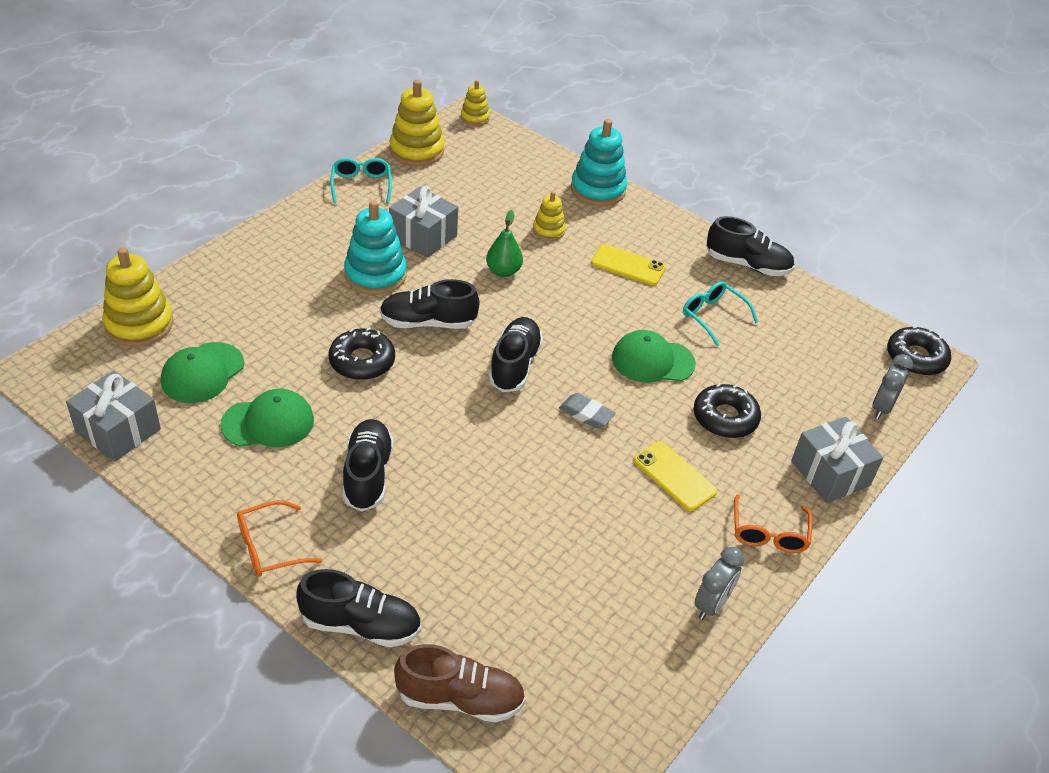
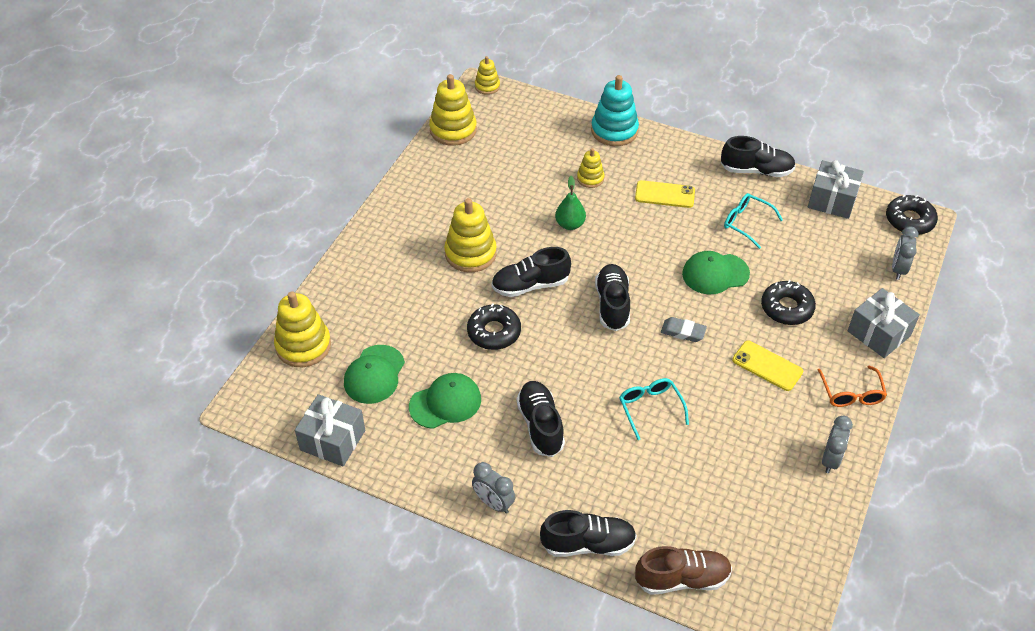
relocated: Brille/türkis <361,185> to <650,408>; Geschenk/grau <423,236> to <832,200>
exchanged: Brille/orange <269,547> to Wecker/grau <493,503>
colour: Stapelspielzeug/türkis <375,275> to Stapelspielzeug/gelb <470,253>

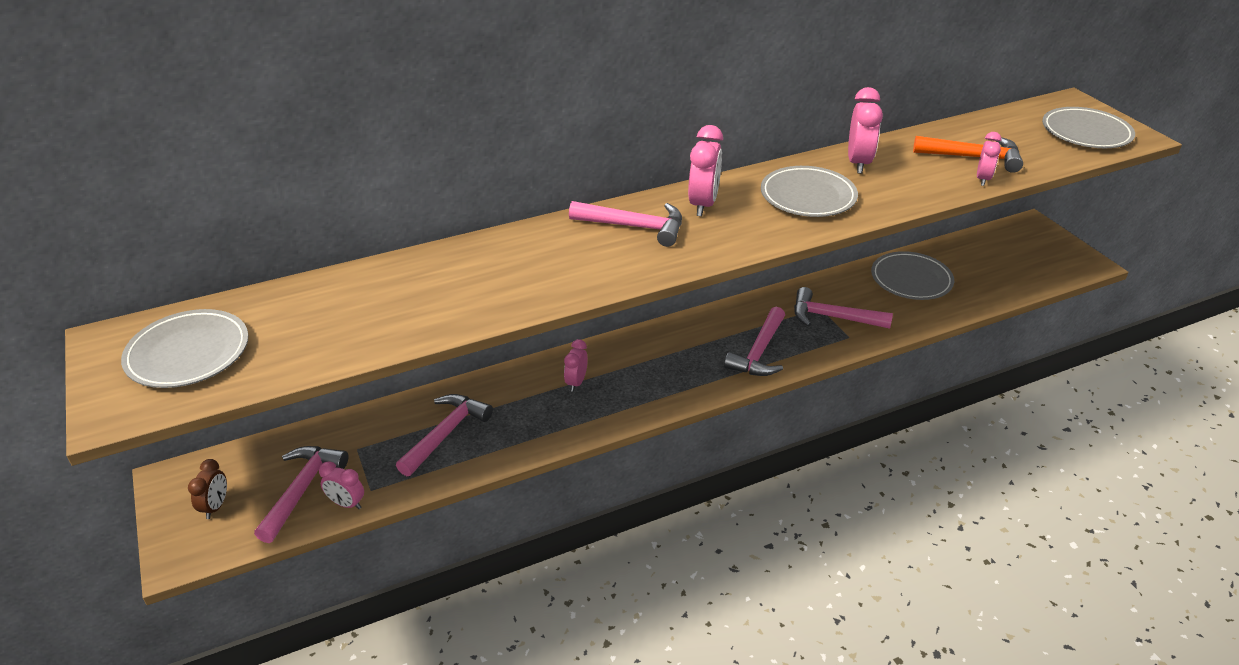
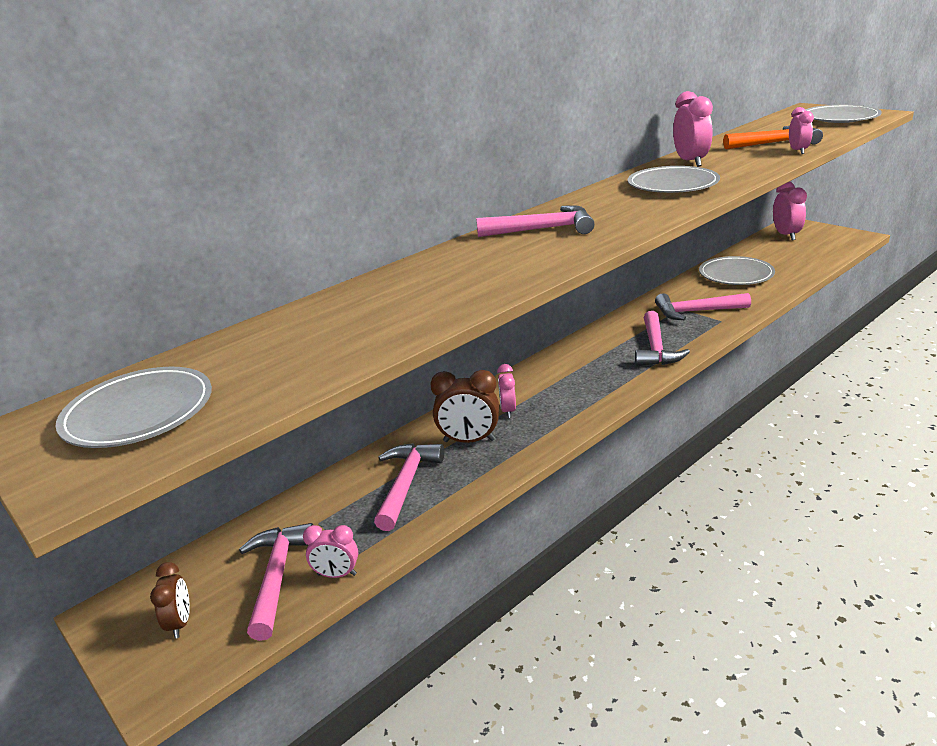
appeared: Wecker/braun <469,441>
relocated: Wecker/rosa <703,204> to <786,235>

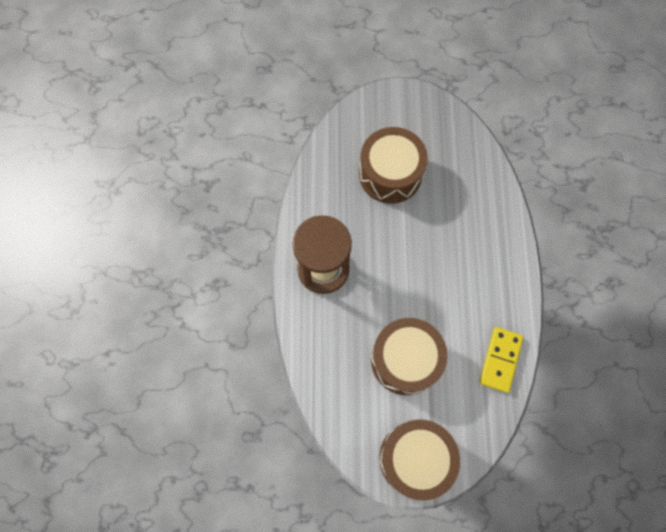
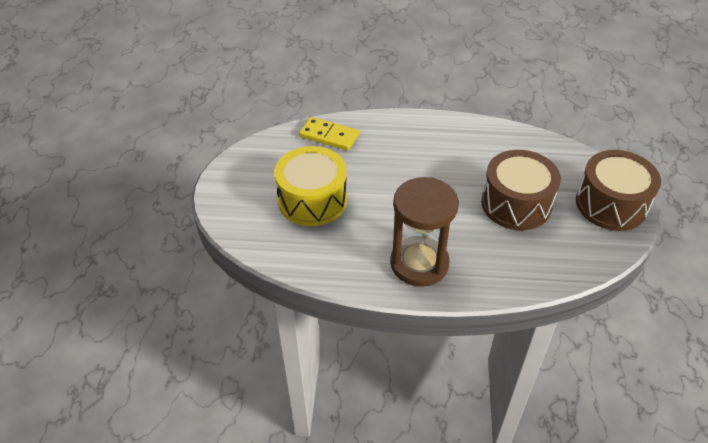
relocated: Dominostein/gelb <500,360> to <329,136>
colour: Trommel/braun <390,174> to Trommel/gelb <312,200>

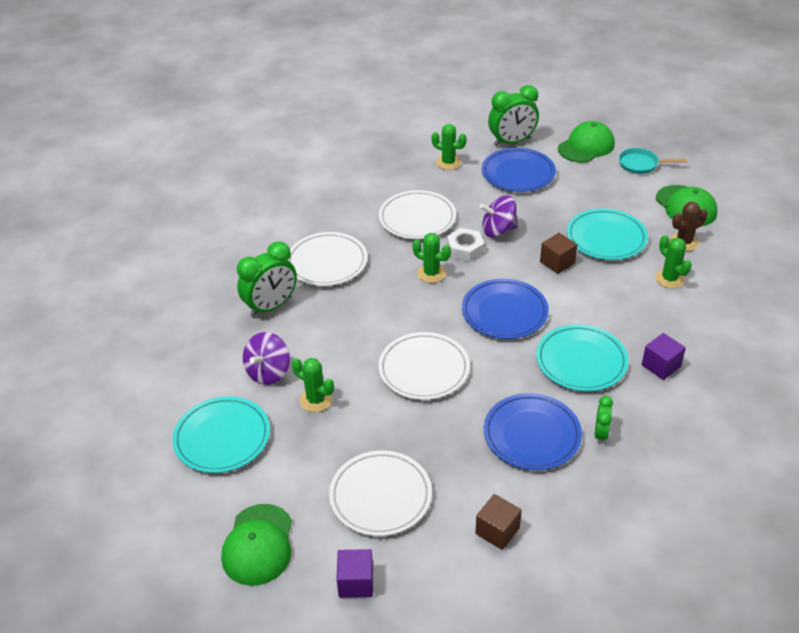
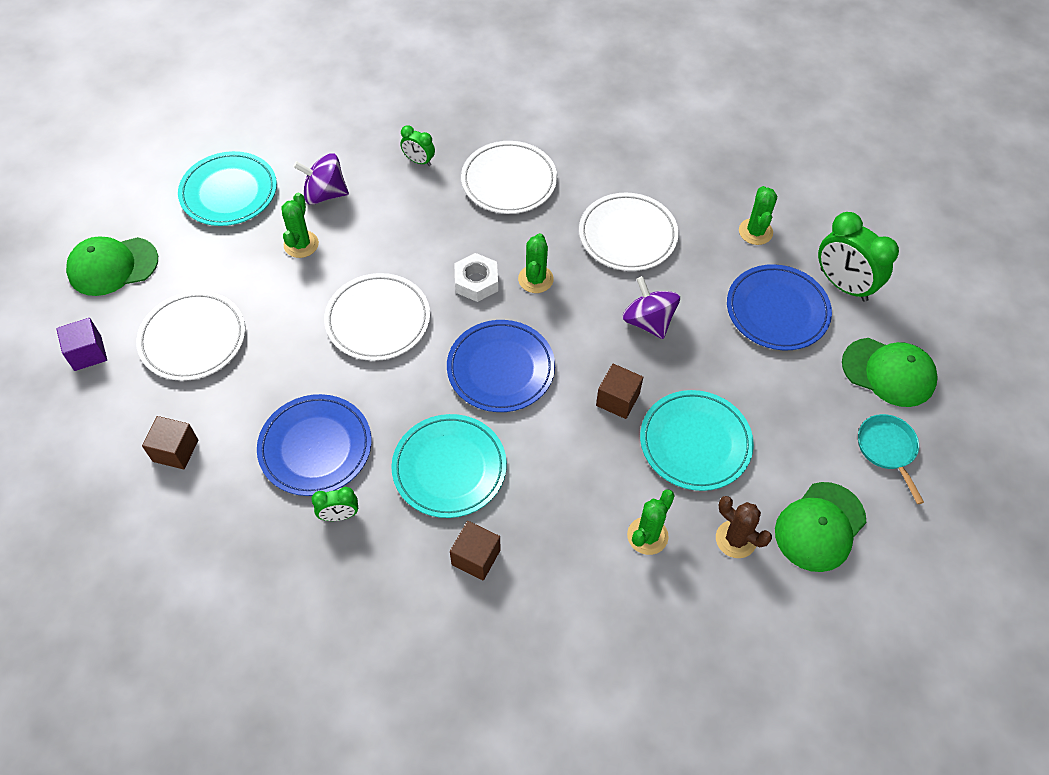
relocated: Sechskantmutter/weiß <465,249> to <476,282>
colour: Kubus/lila <661,365> to Kubus/braun <476,557>
size: Wecker/grün <271,306> = <419,161> x0.52

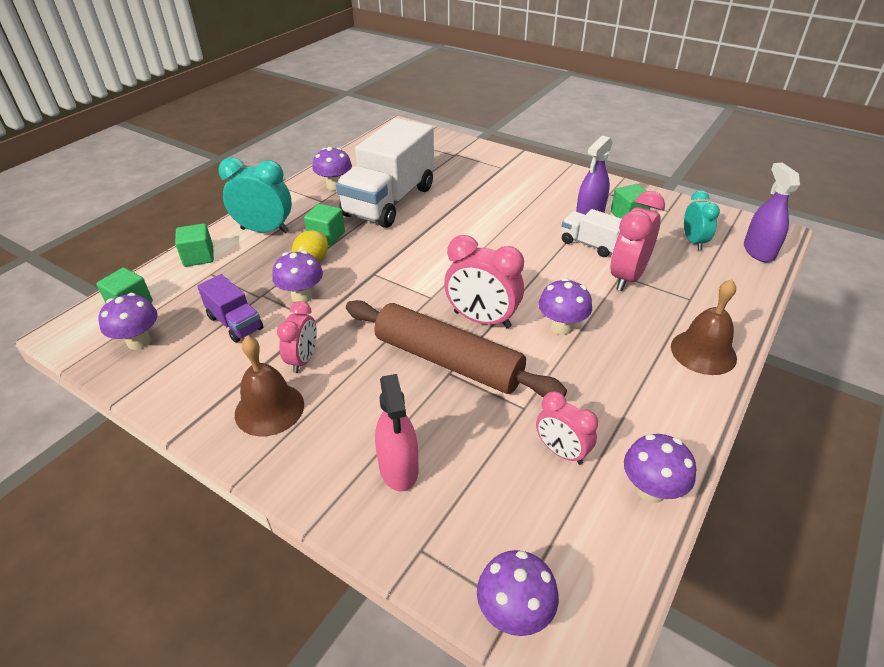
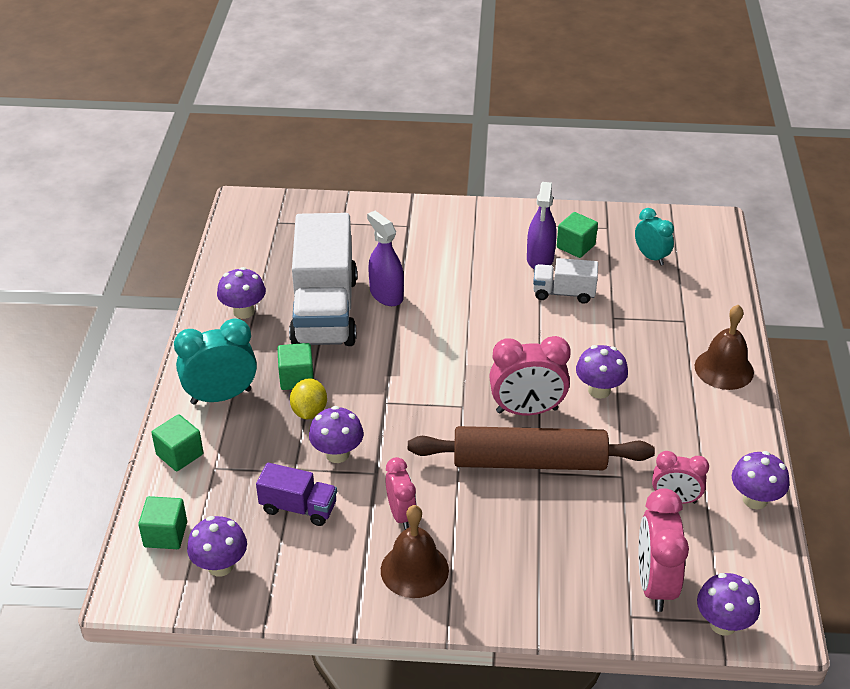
missing: Sprühflasche/rosa <398,468>
relocated: Sprühflasche/lila <758,251> to <386,295>; Wecker/rosa <627,277> to <655,584>

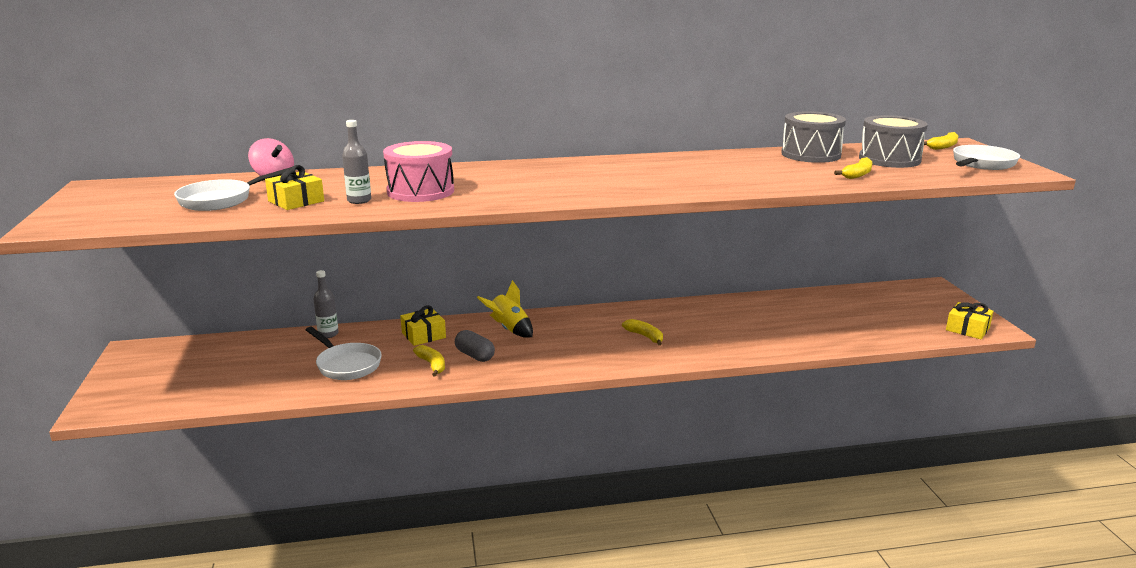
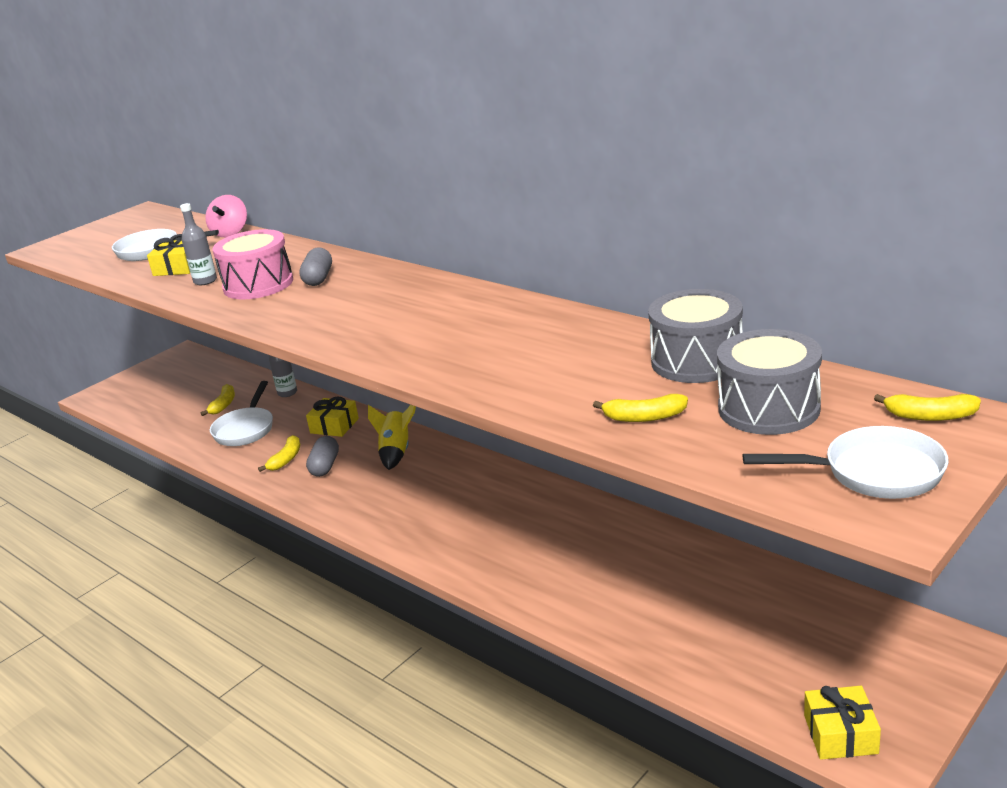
appeared: Kapsel/grau <318,278>
relocated: Banane/gelb <645,336> to <223,405>

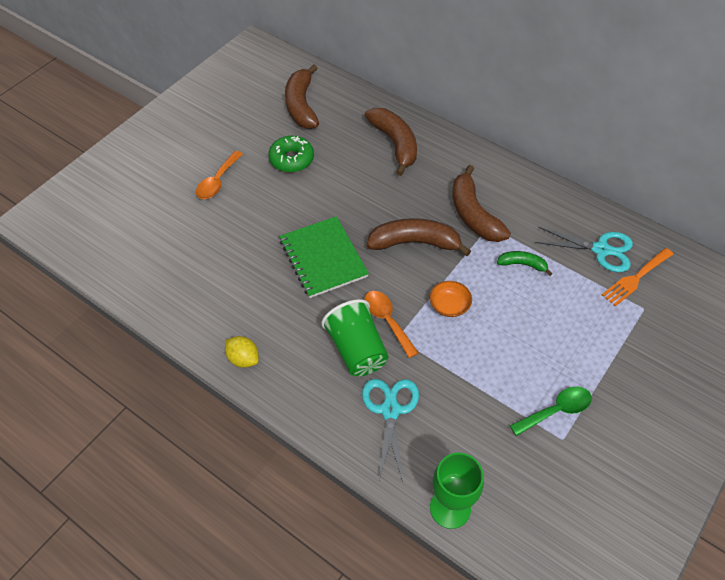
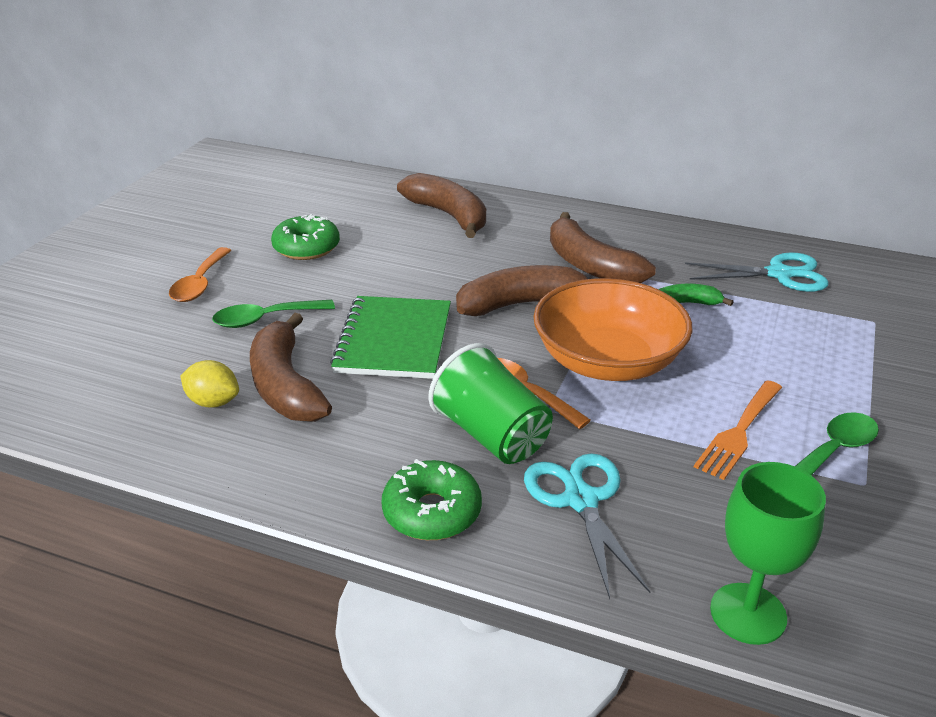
appeared: Löffel/grün <266,319>; Donut/grün <432,512>
relocated: Zitrone/gelb <243,359> to <213,402>; Banane/braun <301,105> to <285,386>; Gabel/orange <635,278> to <739,432>
spun: Notizbuch/grün <323,258> = <394,340> 45 degrees clockwise
size: Schüssel/orange <449,305> = <607,361> x2.33

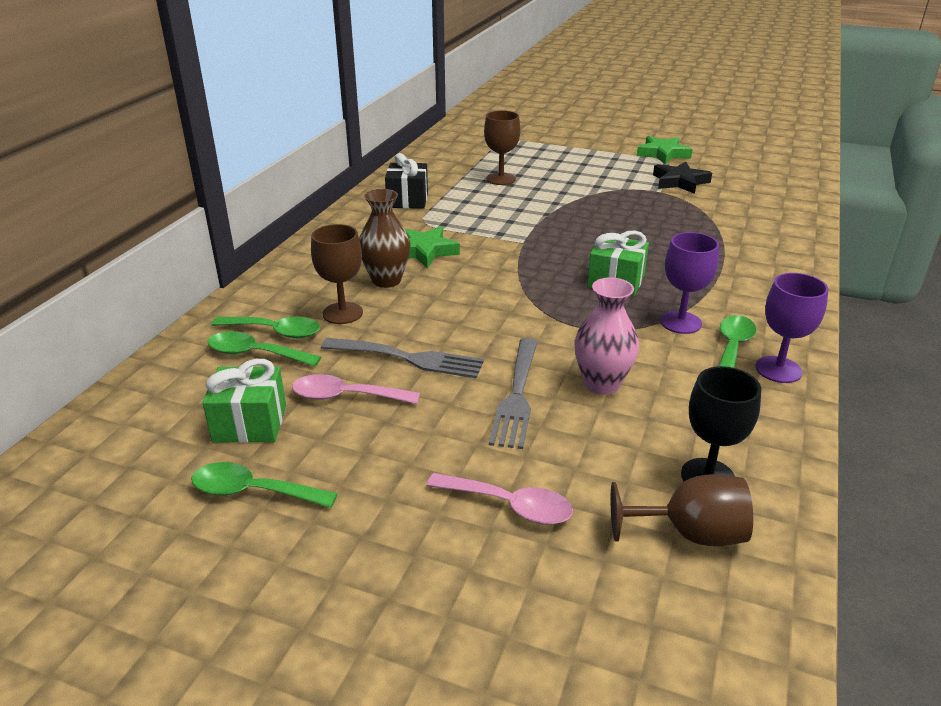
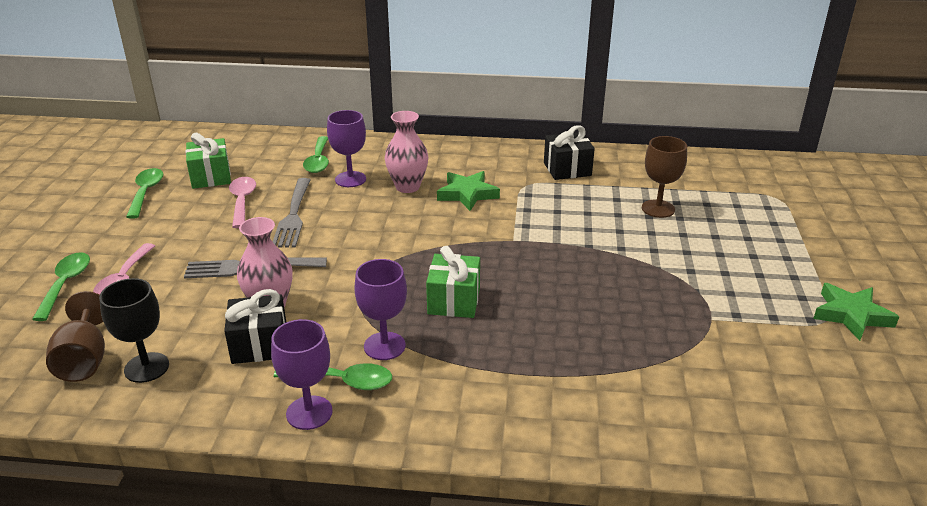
missing: Stern/schwarz <680,182>
appeared: Geschenk/schwarz <260,345>
relocated: Löffel/grün <256,354> to <65,284>
colour: Kelch/braun <342,313> to Kelch/lila <350,179>; Vase/braun <386,280> to Vase/rosa <407,187>

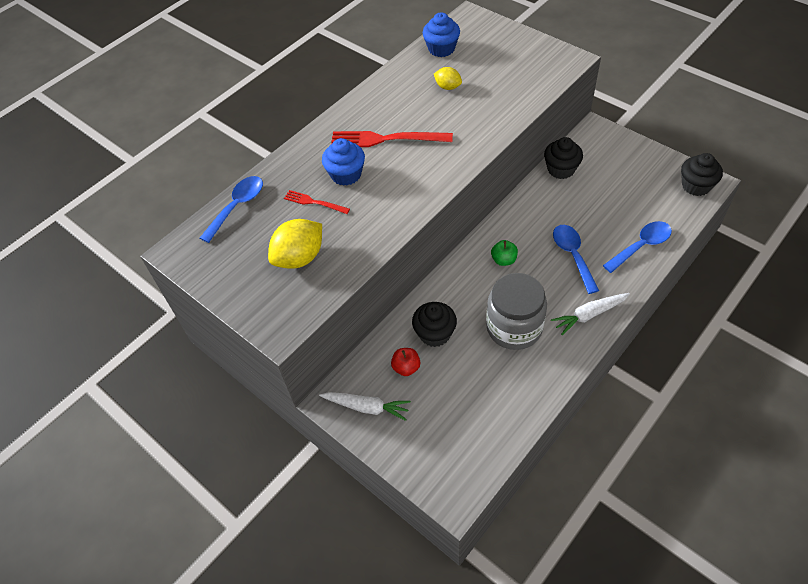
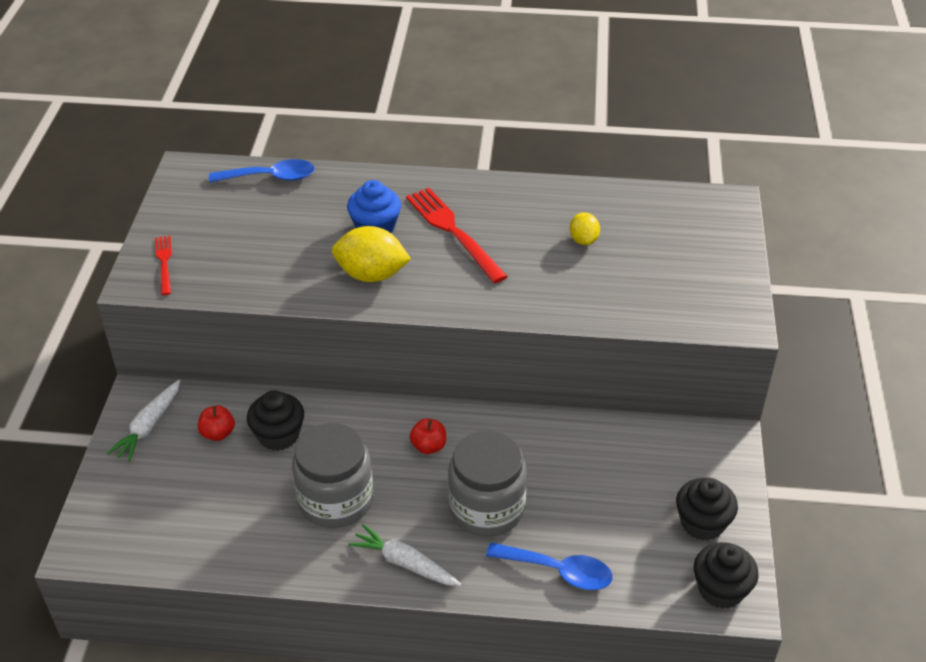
missing: Muffin/blau <441,49>
relocated: Gabel/rot <314,202> to <164,263>; Zitrone/gelb <300,258> to <371,275>; Muffin/schwarz <561,169> to <702,523>
exchanged: Löffel/blau <573,256> to Einmachglas/grau <486,508>
colour: Apfel/grün <504,260> to Apfel/rot <428,446>
spun: Karotte/weiß <367,407> = <149,426> 45 degrees clockwise

